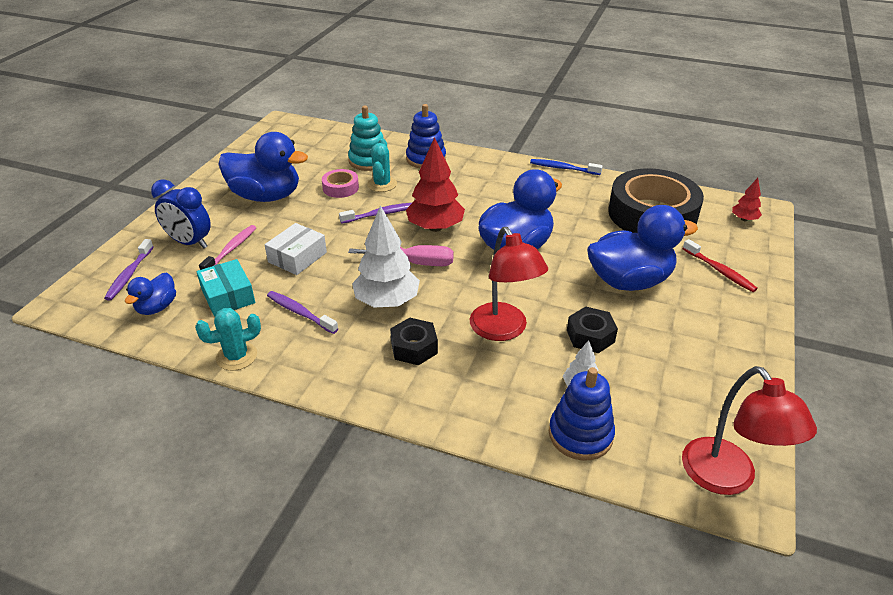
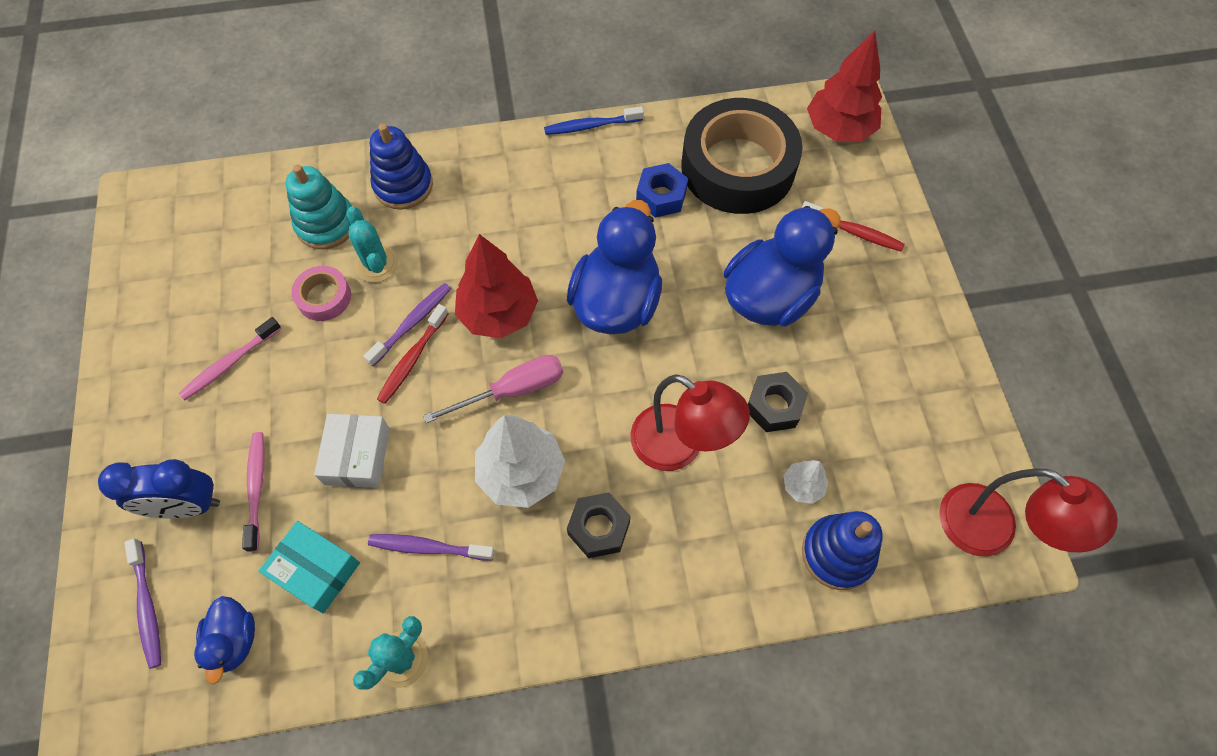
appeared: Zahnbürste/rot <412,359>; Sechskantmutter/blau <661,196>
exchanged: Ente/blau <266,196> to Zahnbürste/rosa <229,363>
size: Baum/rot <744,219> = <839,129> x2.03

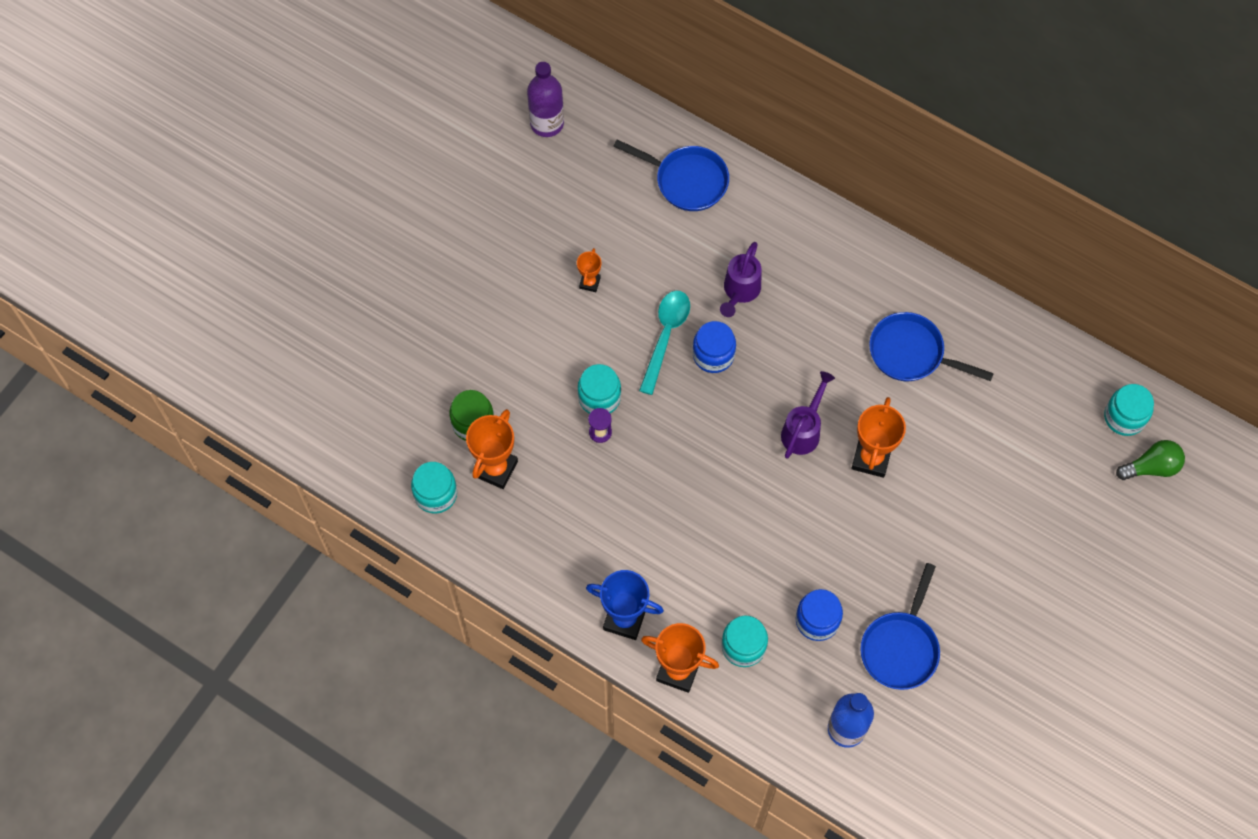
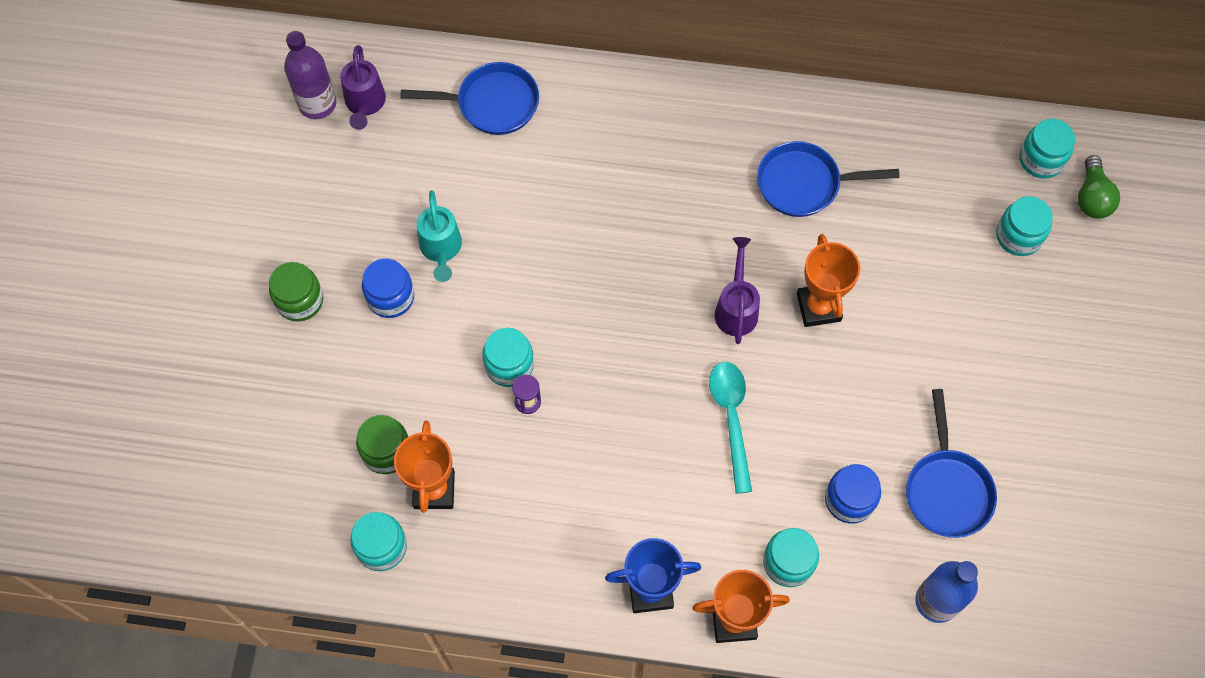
appeared: Einmachglas/grün <300,300>; Einmachglas/türkis <1018,236>
relocated: Gießkanne/lila <740,291> to <365,104>; Einmachglas/blau <713,355> to <390,297>; Löffel/türkis <665,336> to <731,419>
exchanged: Pokal/orange <589,282> to Gießkanne/türkis <441,249>
spun: Glühbirne/grün <1151,467> = <1092,197> 135 degrees clockwise

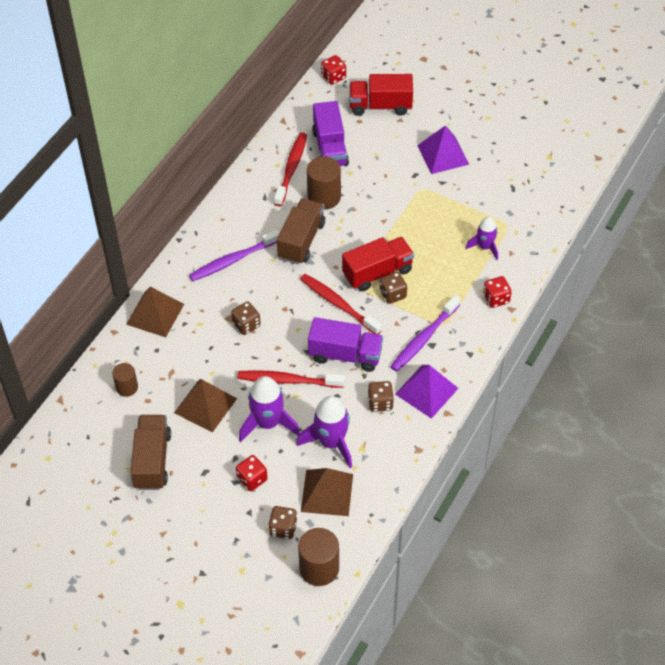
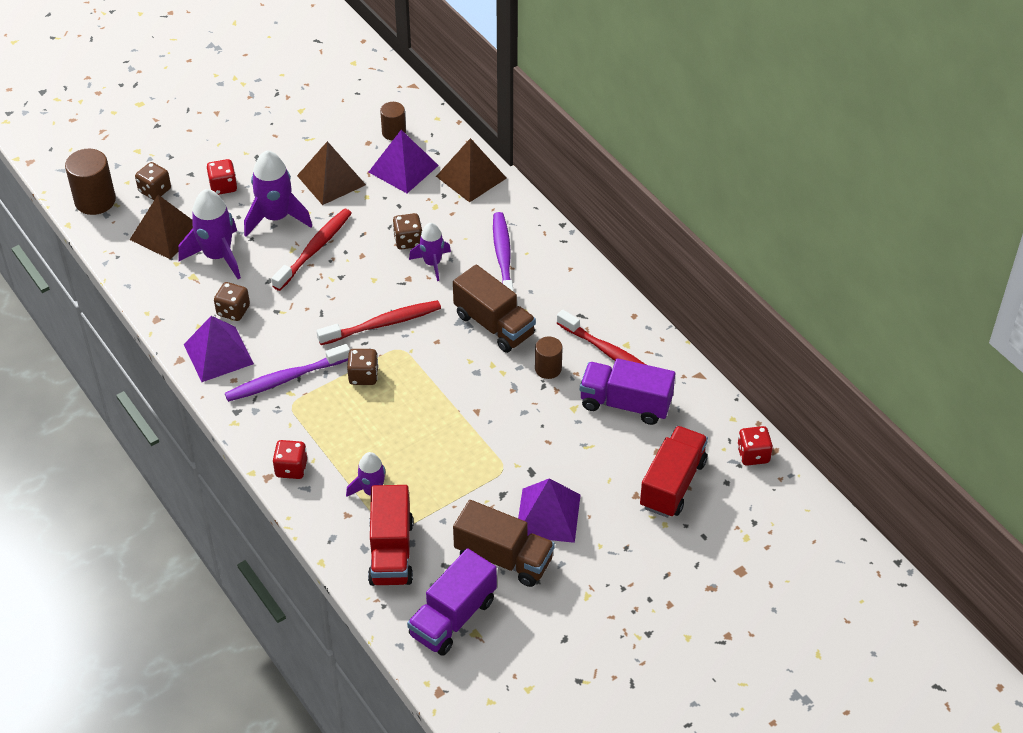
appeared: Pyramide/lila <403,168>; Rakete/lila <432,263>
relocated: Lastwagen/rot <377,272> to <391,552>; Lastwagen/lila <345,355> to <453,617>; Lastwagen/braun <152,460> to <503,558>
spun: Zahnbürste/lila <424,338> = <285,379> 90 degrees counterclockwise
size: Vollzylinder/braun <324,197> = <548,369> x0.61

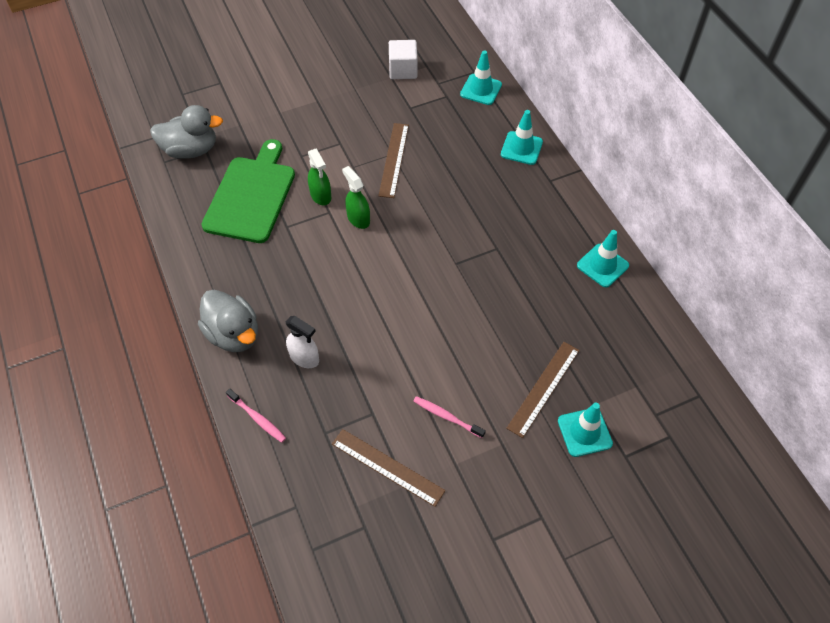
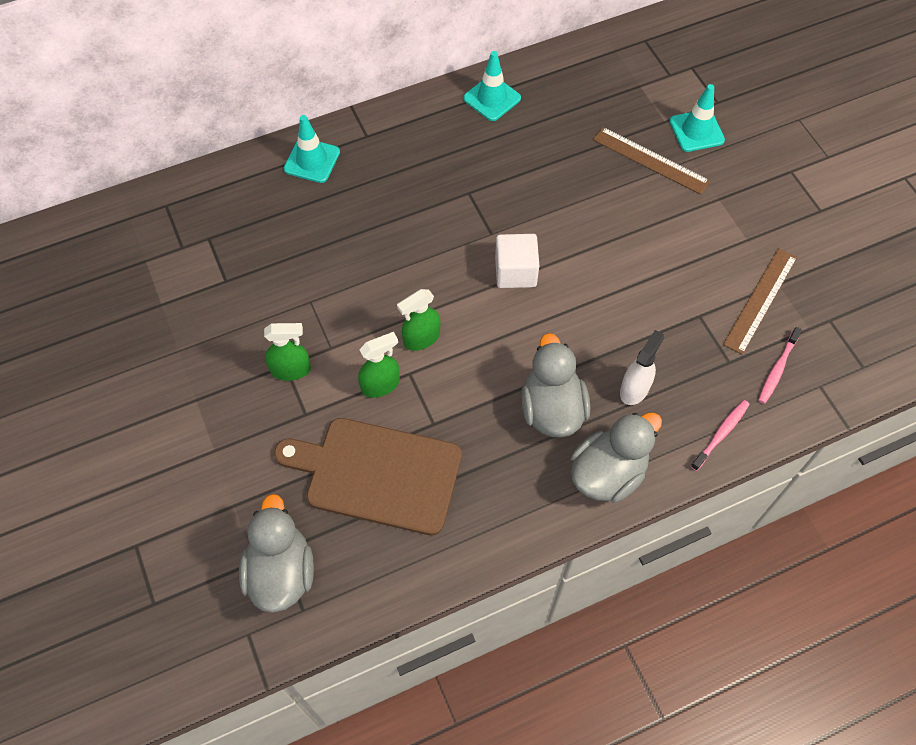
missing: Lineal/braun <394,159>; Leitkegel/türkis <481,89>
appeared: Sprühflasche/grün <291,369>; Ente/grau <552,409>
relocated: Kubus/weiß <403,70> to <515,272>; Zahnbürste/rosa <447,417> to <777,369>
colour: Schneidebrett/grün <251,196> to Schneidebrett/braun <377,474>

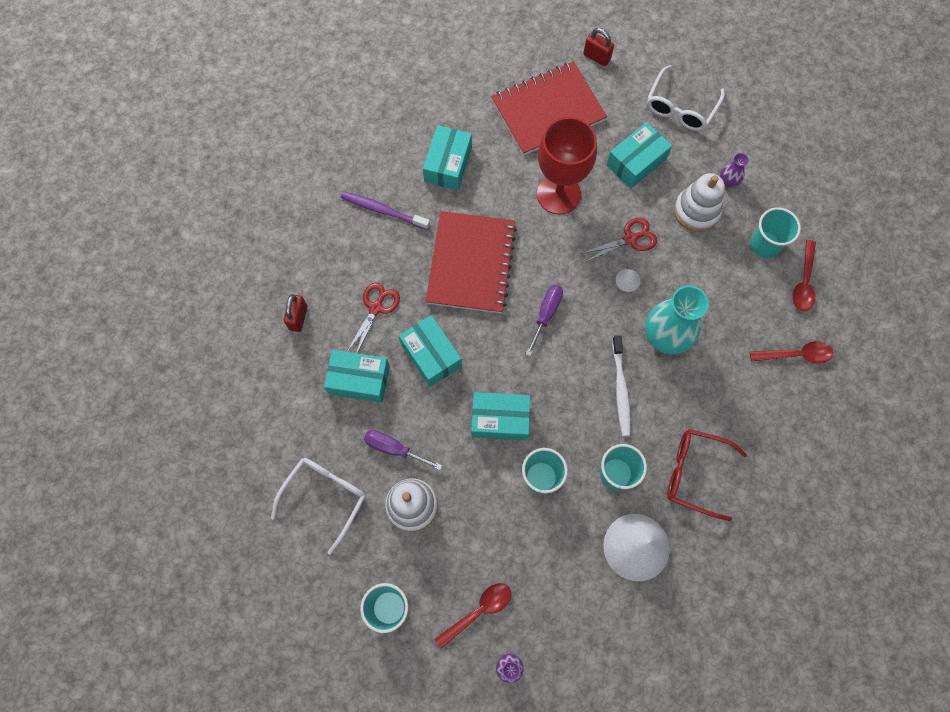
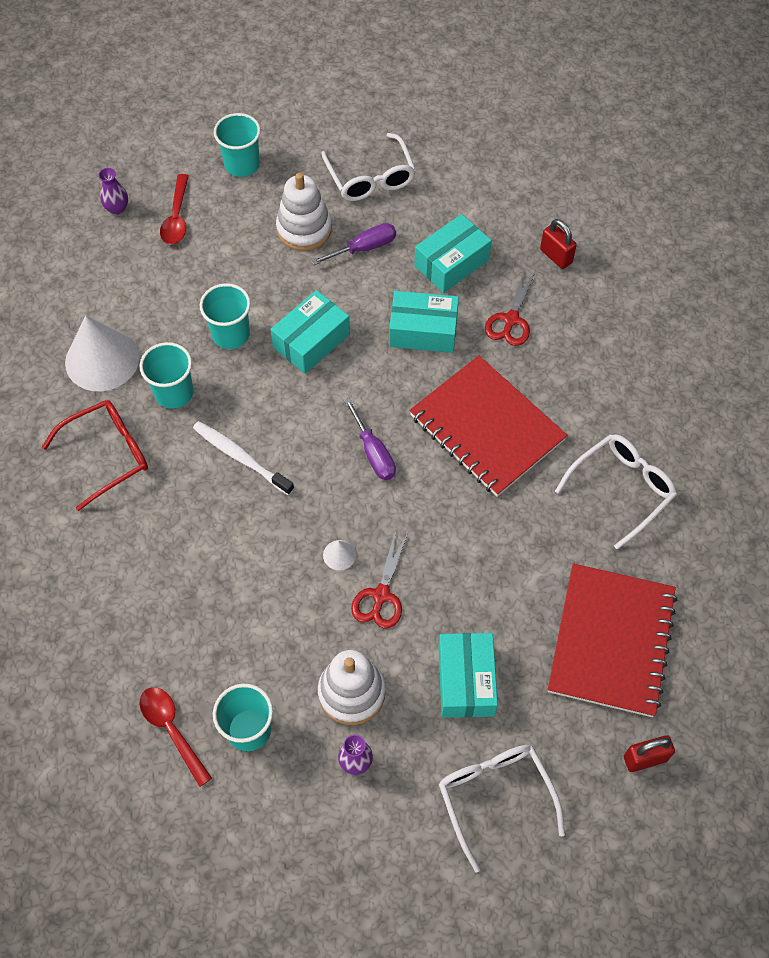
missing: Zahnbürste/lila <383,211>; Kelch/rot <558,194>; Vase/türkis <665,337>; Löffel/rot <795,355>
exchanged: Schachtel/türkis <448,164> to Brille/weiß <622,489>
spun: Schere/rot <376,308> = <511,320> 45 degrees clockwise

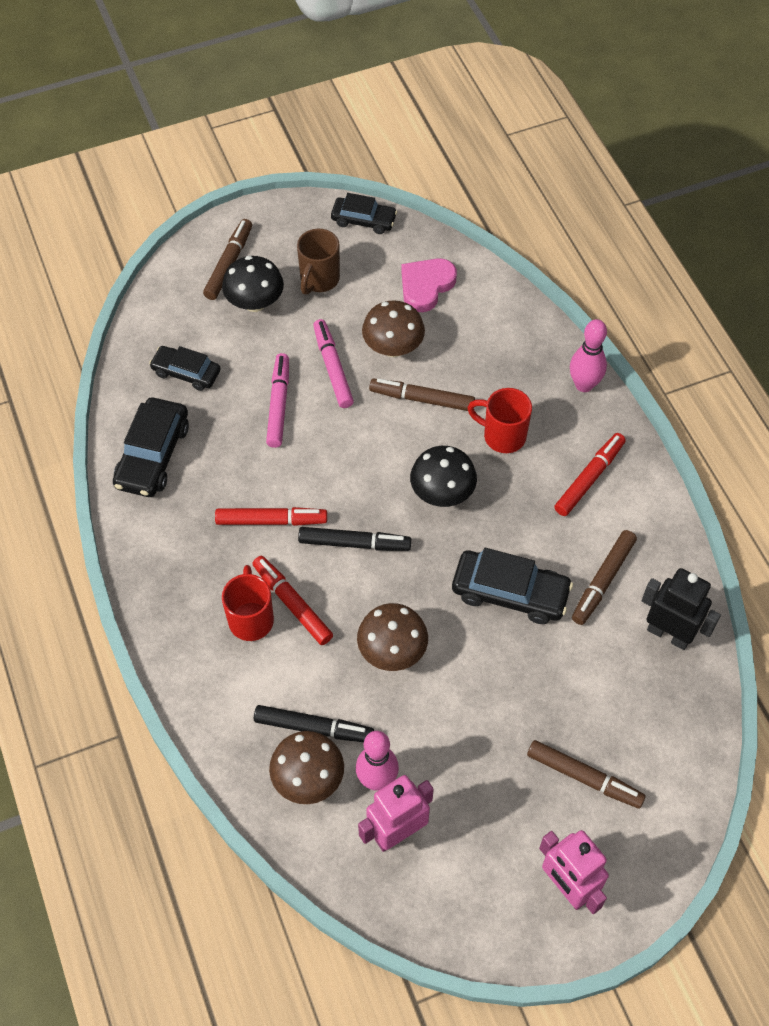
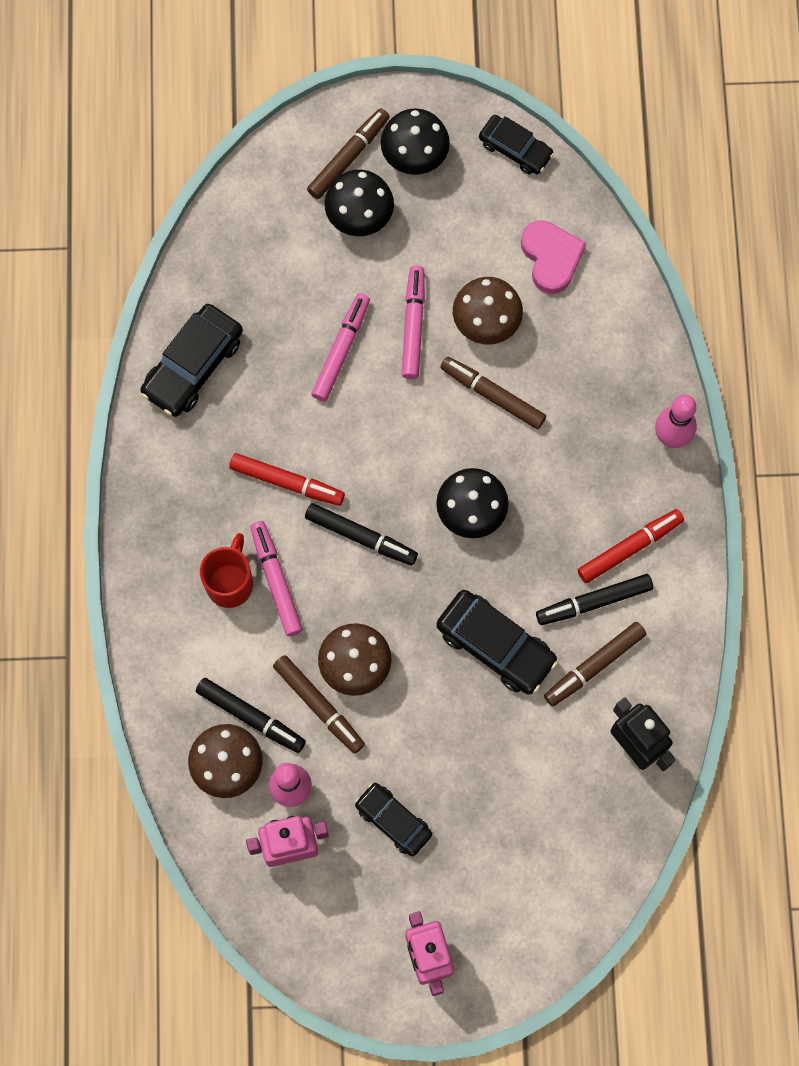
missing: Tasse/braun <319,280>; Tasse/rot <502,436>
appeared: Pilz/schwarz <414,156>; Filzstift/schwarz <594,602>
relocated: Filzstift/braun <584,777> to <319,705>; Auto/schwarz <186,372> to <393,820>
colour: Filzstift/rot <292,603> to Filzstift/rosa <276,580>
spun: Herz/rosa <426,286> = <551,258> 105 degrees clockwise

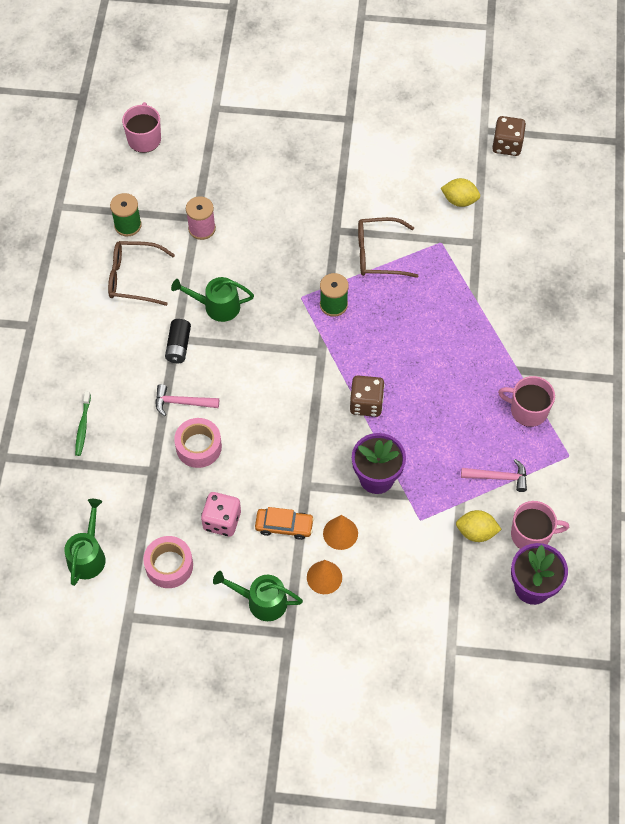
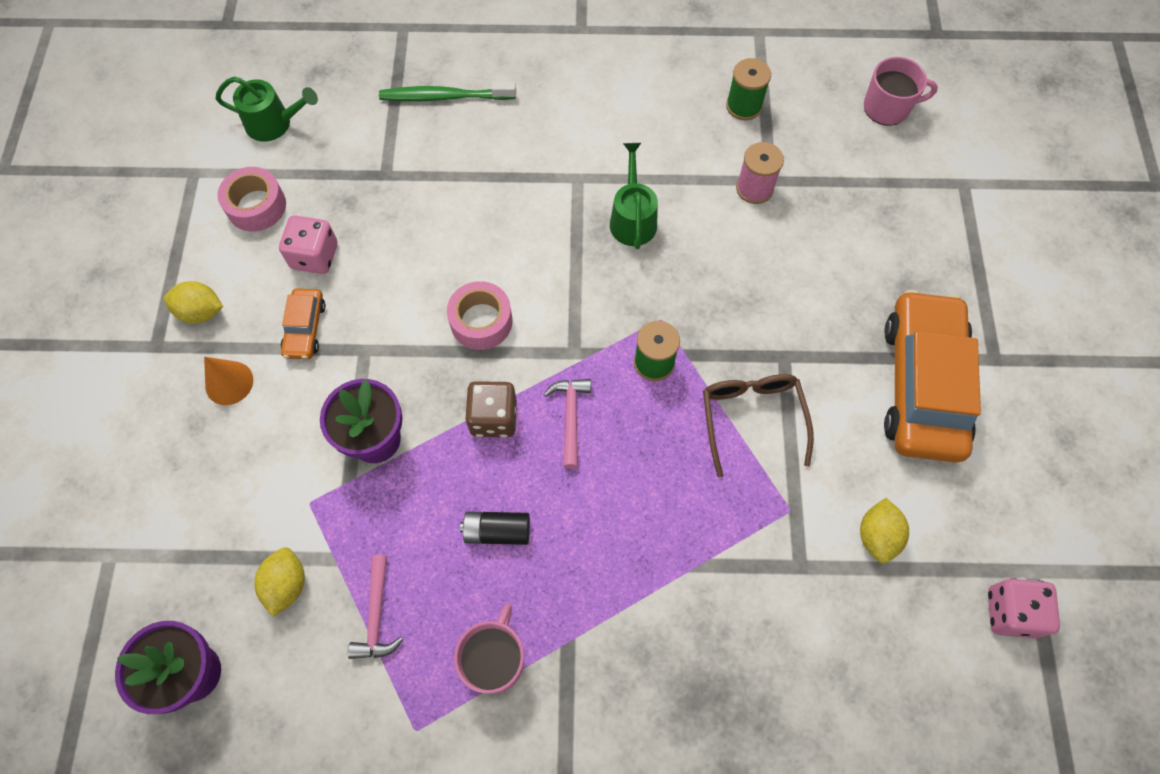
missing: Brille/braun <133,278>; Kegel/orange <340,533>; Tasse/rosa <531,535>
appeared: Auto/orange <922,385>
relocated: Klebeband/rosa <198,447> to <481,321>; Batterie/schwarz <178,346> to <497,531>; Hammer/rosa <182,403> to <570,417>
exchanged: Gießkanne/grün <262,601> to Zitrone/gelb <201,312>
colour: Spielwürfel/braun <507,145> to Spielwürfel/rosa <1010,612>
size: Zahnbürste/grün <83,426> = <444,97> x1.62

